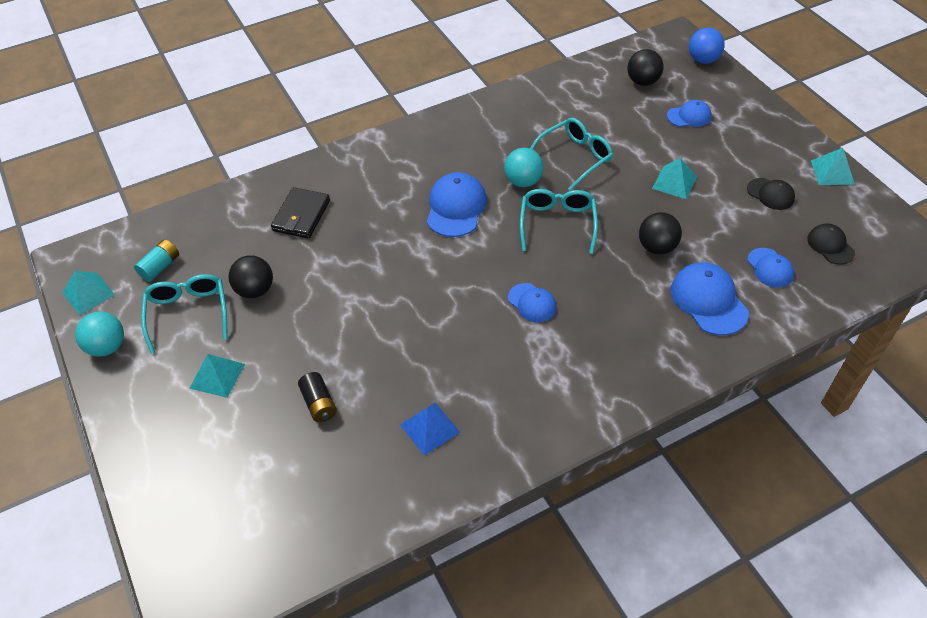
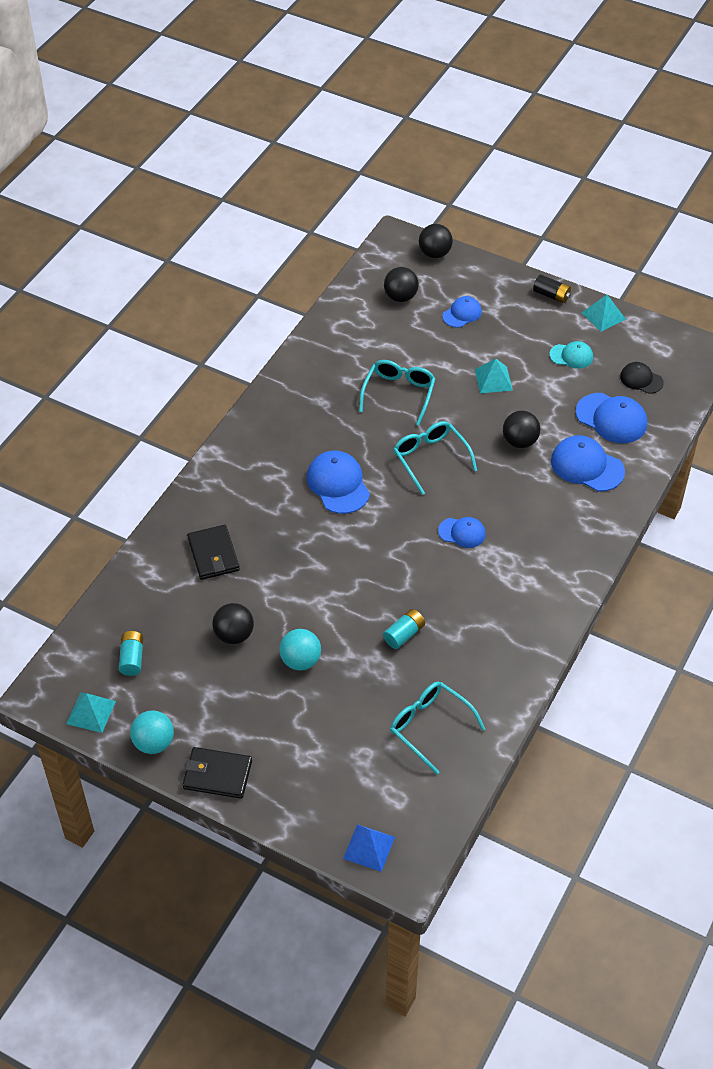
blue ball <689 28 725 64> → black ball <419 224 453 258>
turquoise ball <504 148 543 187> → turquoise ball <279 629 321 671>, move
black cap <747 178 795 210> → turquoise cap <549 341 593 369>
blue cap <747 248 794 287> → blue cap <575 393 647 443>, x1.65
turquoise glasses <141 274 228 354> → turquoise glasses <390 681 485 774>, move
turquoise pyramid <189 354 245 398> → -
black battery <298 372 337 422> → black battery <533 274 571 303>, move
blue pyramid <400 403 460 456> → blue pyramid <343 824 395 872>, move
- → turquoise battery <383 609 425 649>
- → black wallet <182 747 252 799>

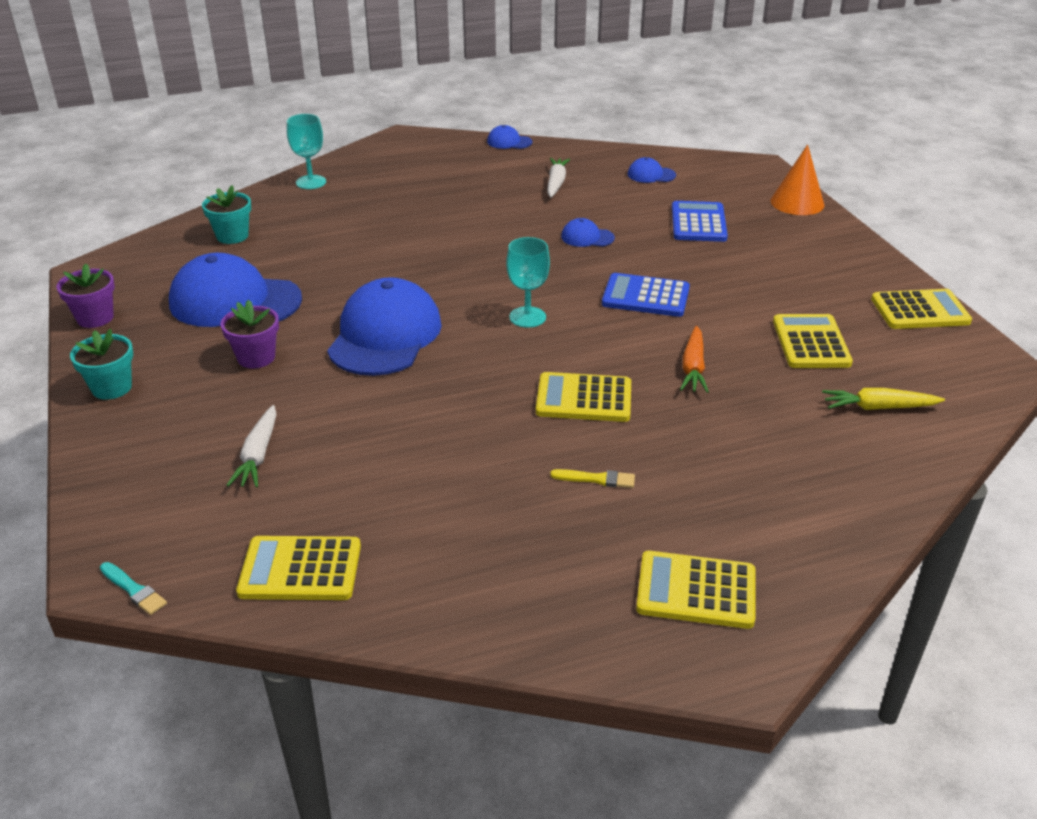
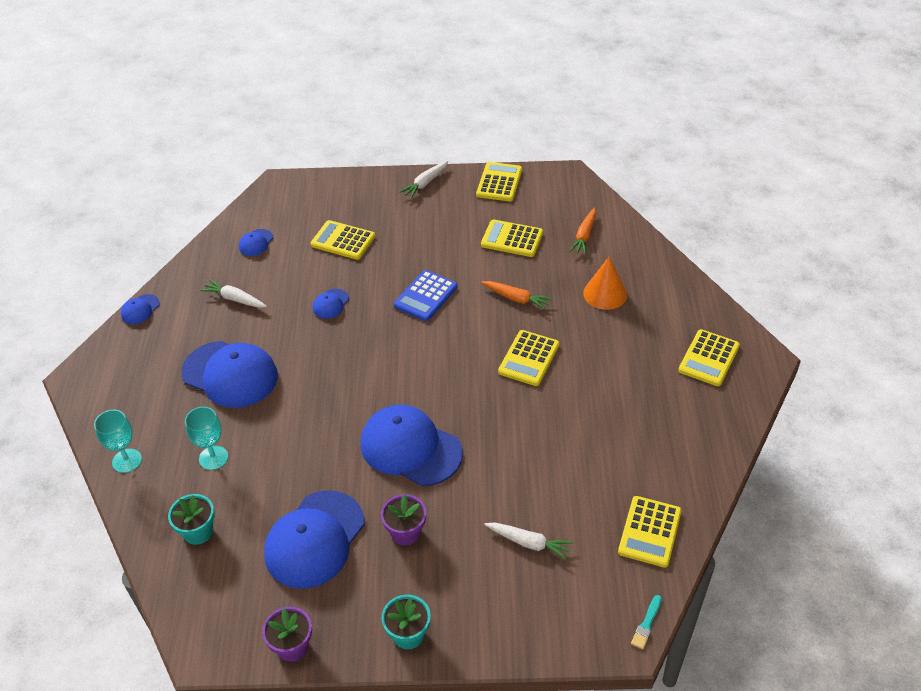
orange cone <770 144 825 215> → orange cone <583 256 627 310>, move
blue calculator <672 201 728 242> → yellow calculator <311 220 375 260>
turquoise goblet <506 237 550 328> → turquoise goblet <185 407 228 470>, move
yellow carrot <822 388 945 410> → orange carrot <569 208 596 255>
yellow brush <550 469 635 488> → -
turquoise brush <100 562 167 615> → turquoise brush <631 595 662 649>, 150 degrees clockwise
- → white carrot <399 161 448 199>
- → blue cap <182 341 278 408>

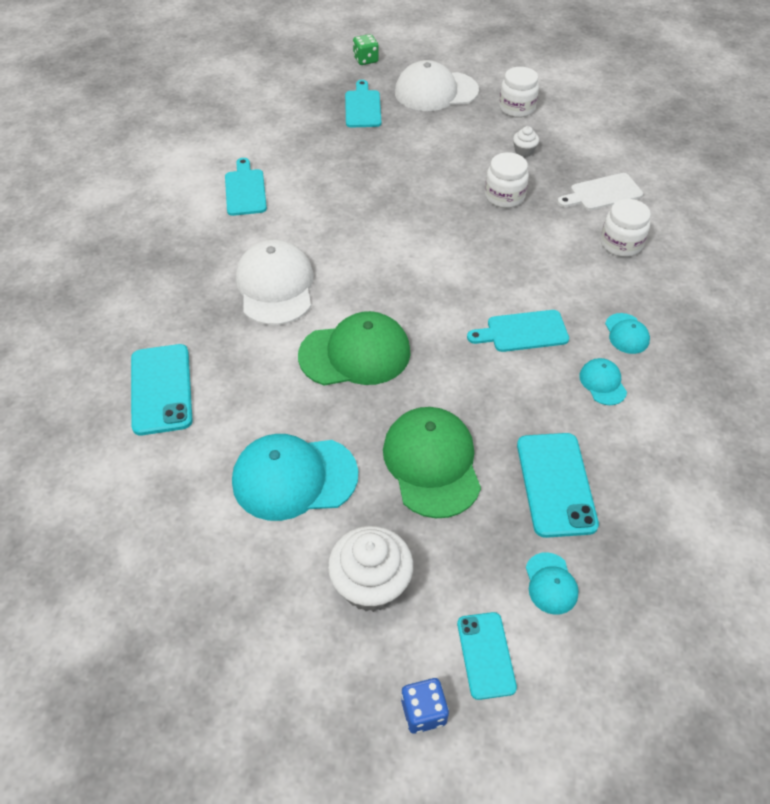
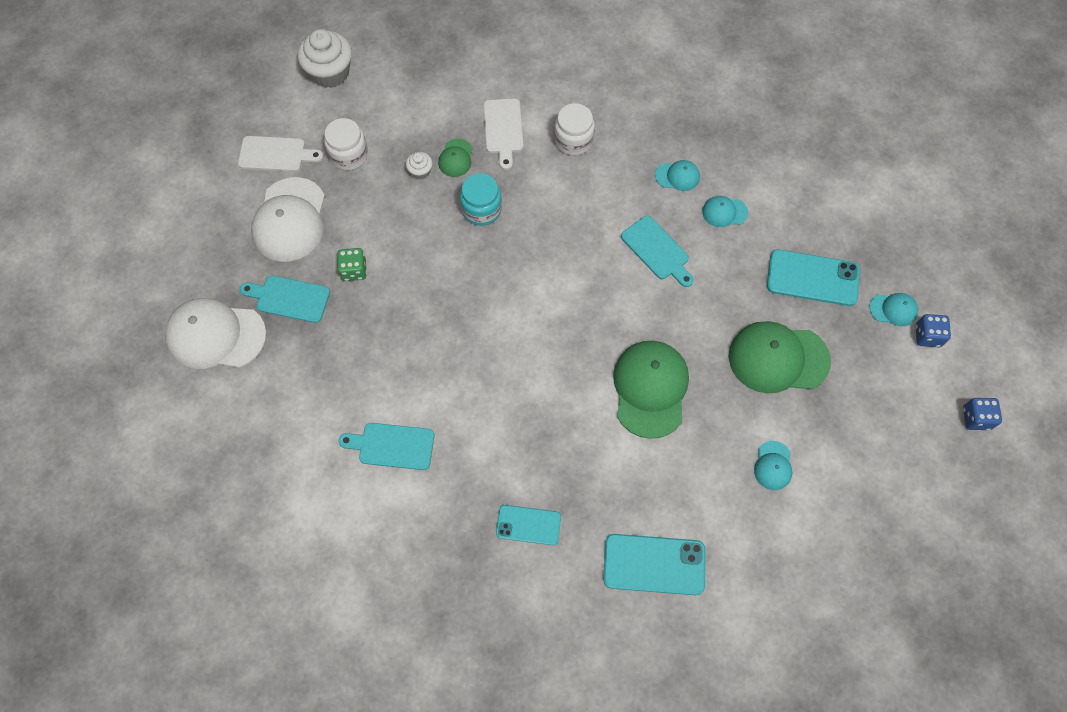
green dice <353 34 379 65> → green dice <337 248 367 281>, move
white jar <485 152 529 208> → turquoise jar <460 173 502 226>
white cap <236 239 314 325> → white cap <165 298 267 369>, move
turquoise cutting board <467 310 569 352> → turquoise cutting board <621 216 694 287>, 45 degrees counterclockwise
turquoise cap <232 434 358 521> → turquoise cap <754 441 792 490>, x0.48
white cupcake <328 526 413 612> → white cupcake <297 29 352 88>, move
turquoise phone <457 612 517 700> → turquoise phone <496 505 561 545>, move
- → white cutting board <238 136 323 172>
- → green cap <438 139 473 177>
- → blue dice <915 314 951 347>

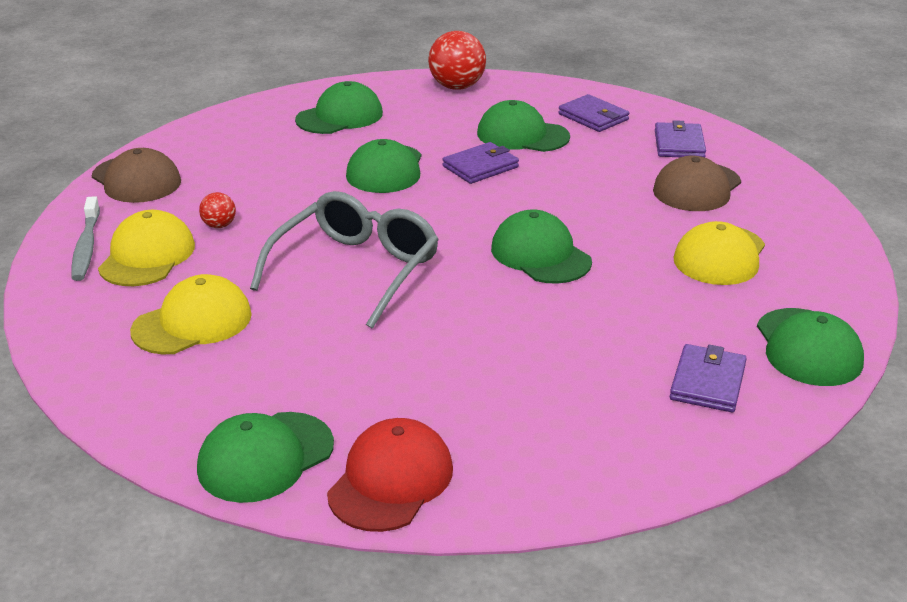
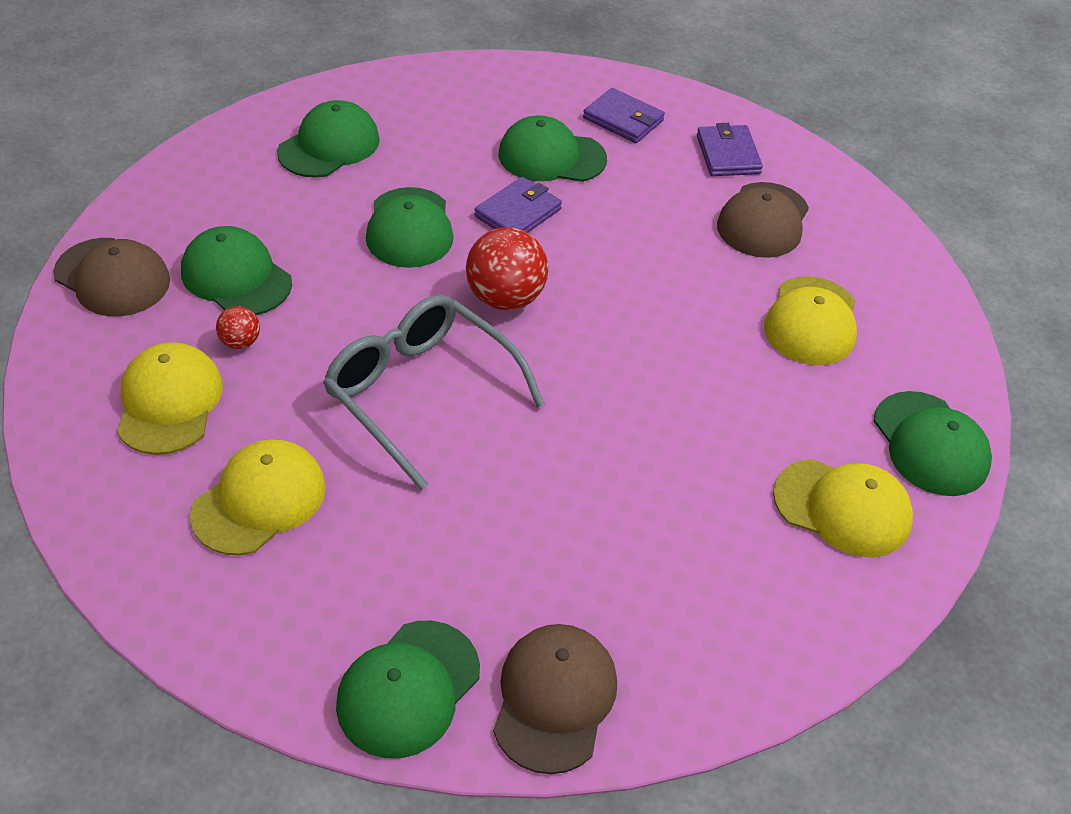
red ball <428 31 486 90> → red ball <466 227 548 310>, move
grey glasses <250 191 439 329> → grey glasses <323 294 545 490>, 60 degrees counterclockwise
grey toothbrush <72 196 100 281> → -
green cap <491 210 592 284> → green cap <181 226 292 315>, move
purple wallet <670 344 747 412> → yellow cap <773 459 913 558>
red cap <327 418 453 532> → brown cap <493 624 617 774>

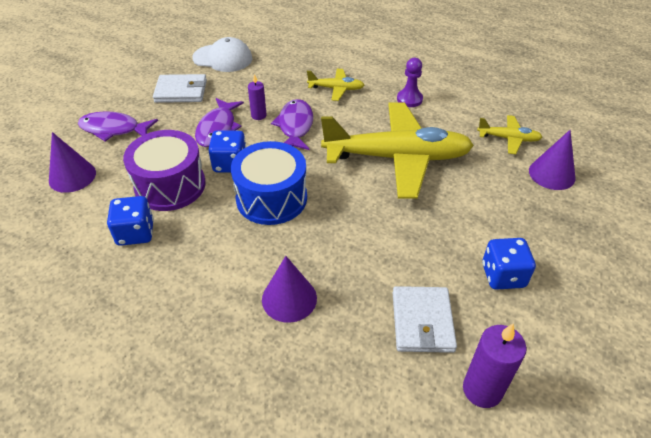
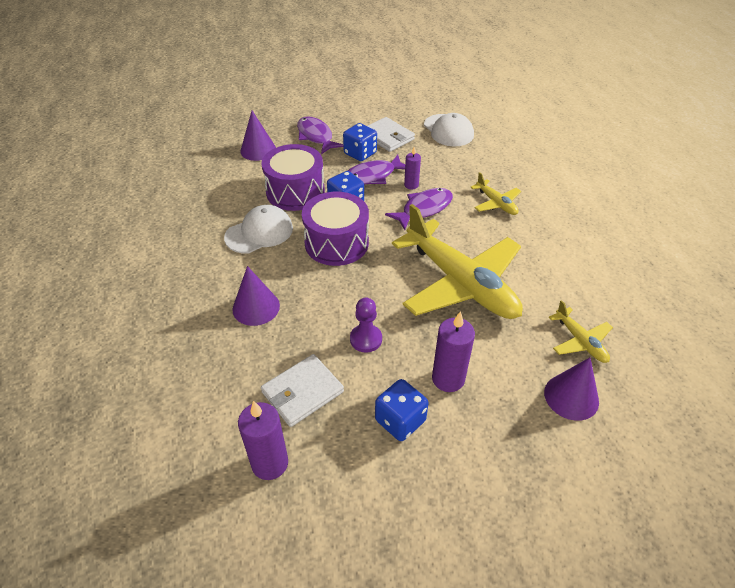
purple pawn <397 58 423 107> → purple pawn <350 298 382 353>, move
blue drum <231 141 307 225> → purple drum <302 192 369 266>
blue dice <107 196 154 246> → blue dice <343 123 377 161>, move
- → white cap <224 205 293 254>
- → purple candle <432 311 475 392>

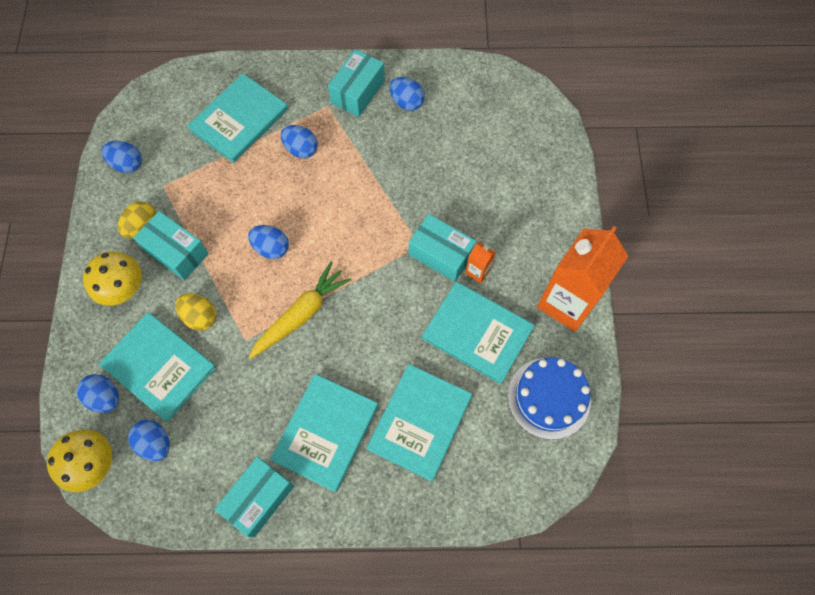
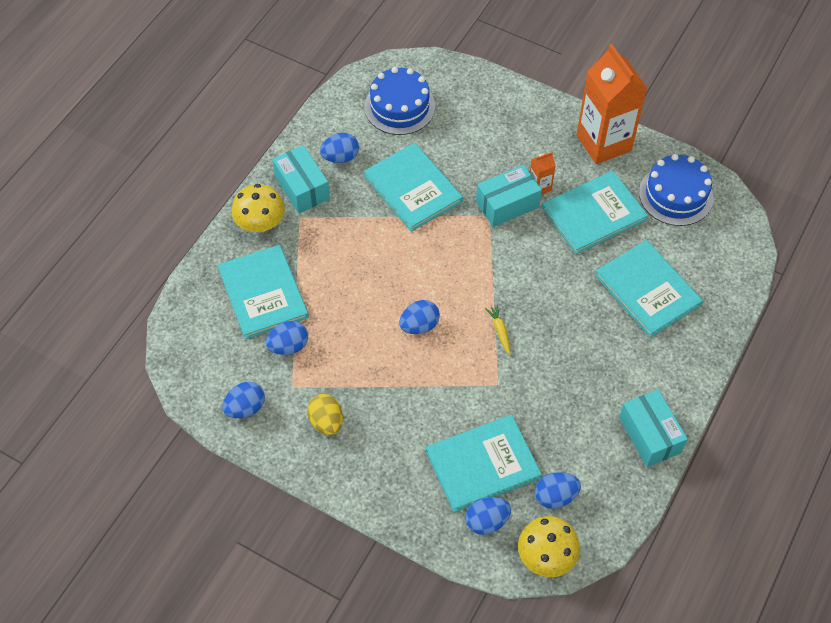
blue egg <281 125 318 158> → blue egg <266 321 308 355>, move
turquoise box <133 211 209 280> → -
yellow mushroom <83 251 142 306> → yellow mushroom <232 184 285 233>, move
yellow carrot <248 262 351 359> → yellow carrot <485 305 511 355>, x0.46
yellow egg <176 294 216 331> → -
turquoise book <270 374 378 492> → turquoise book <364 143 463 232>, move
- → blue cake <365 67 435 135>

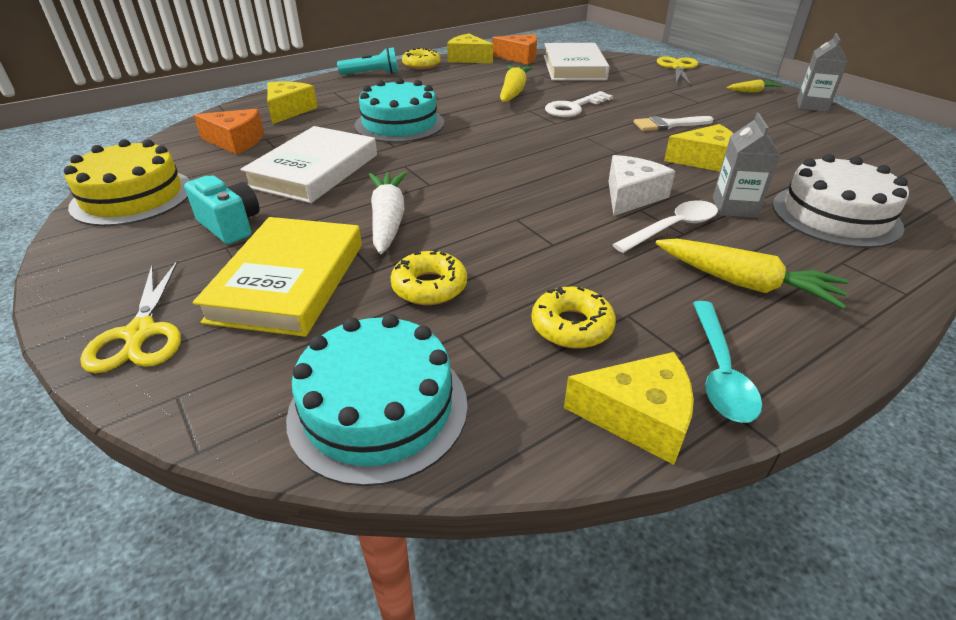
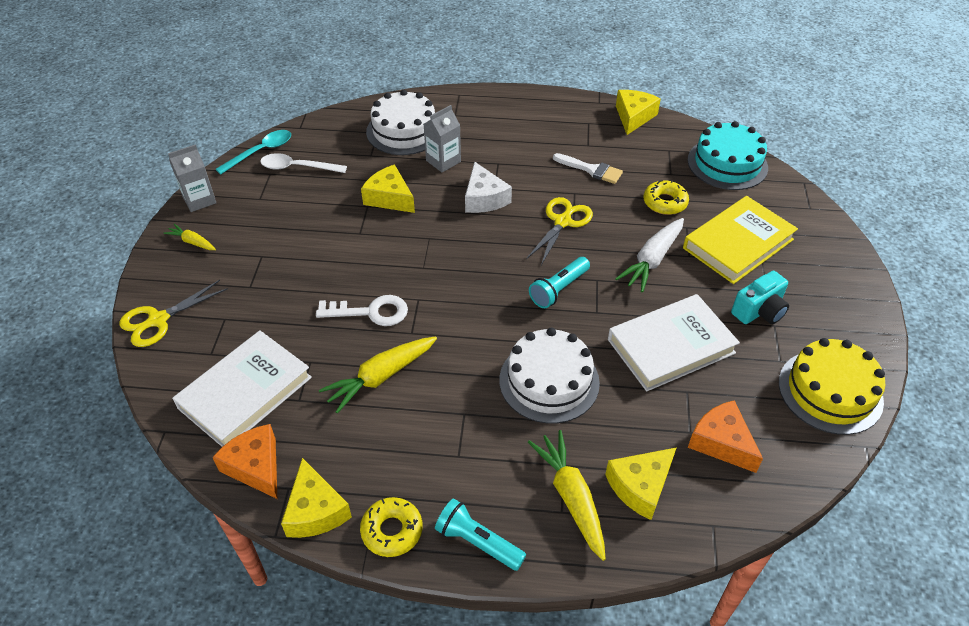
turquoise cake <354 78 445 143> → white cake <499 328 600 424>
white brush <634 116 713 131> → white brush <553 153 623 184>, move
white cheese <608 155 675 216> → white cheese <465 162 512 213>, 90 degrees counterclockwise
turquoise camera <184 175 260 244> → turquoise camera <731 271 789 324>, 120 degrees counterclockwise
white spoon <612 200 718 253> → white spoon <260 153 347 173>, move
yellow carrot <655 238 849 309> → yellow carrot <528 430 606 561>, move
yellow scissors <80 260 181 373> → yellow scissors <526 197 593 265>, move
yellow donut <531 287 616 349> → -
turquoise spoon <693 301 762 423> → turquoise spoon <215 130 291 174>, move
yellow cheese <564 352 694 465> → yellow cheese <616 90 661 135>, 60 degrees clockwise
- → turquoise flashlight <529 257 590 308>

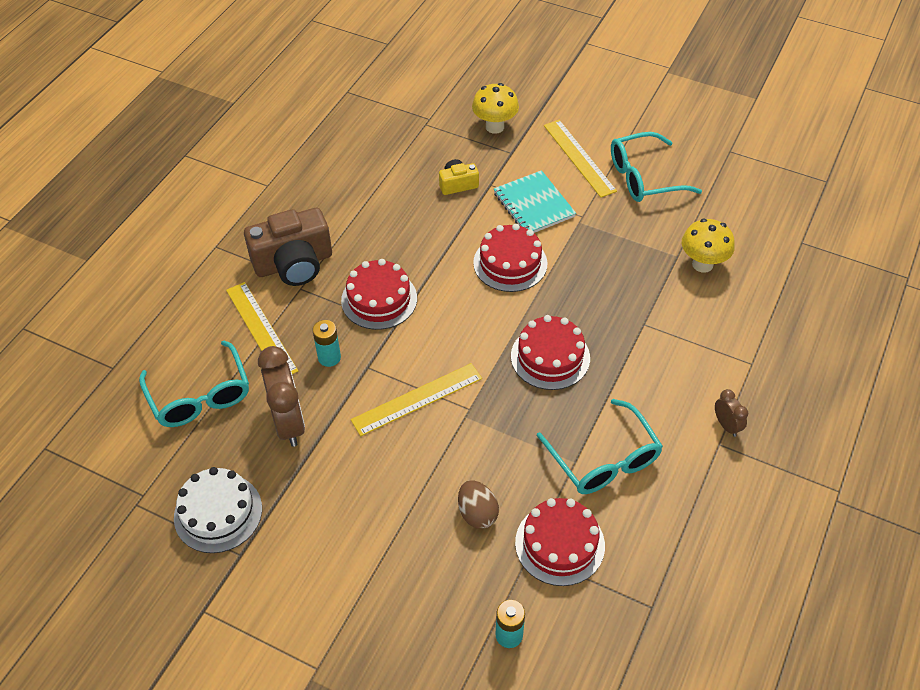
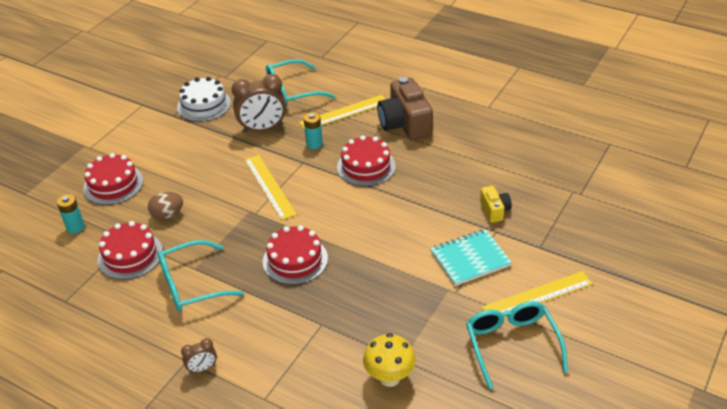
yellow mushroom <472 83 519 134> → -
red cake <473 224 547 292> → red cake <83 153 143 205>, move

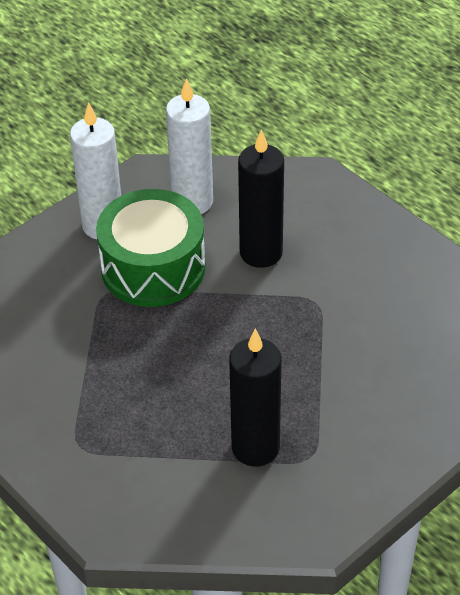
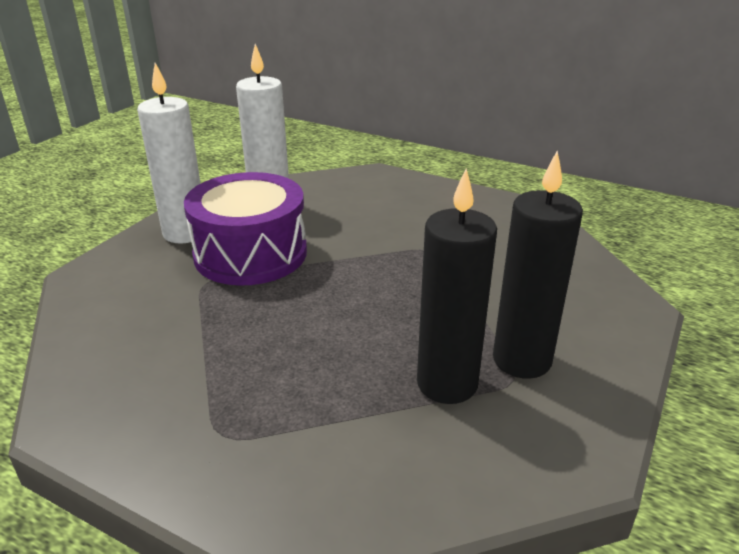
black candle <238 130 284 268> → black candle <493 151 583 379>, move
green drum <96 189 206 307> → purple drum <184 172 307 286>

